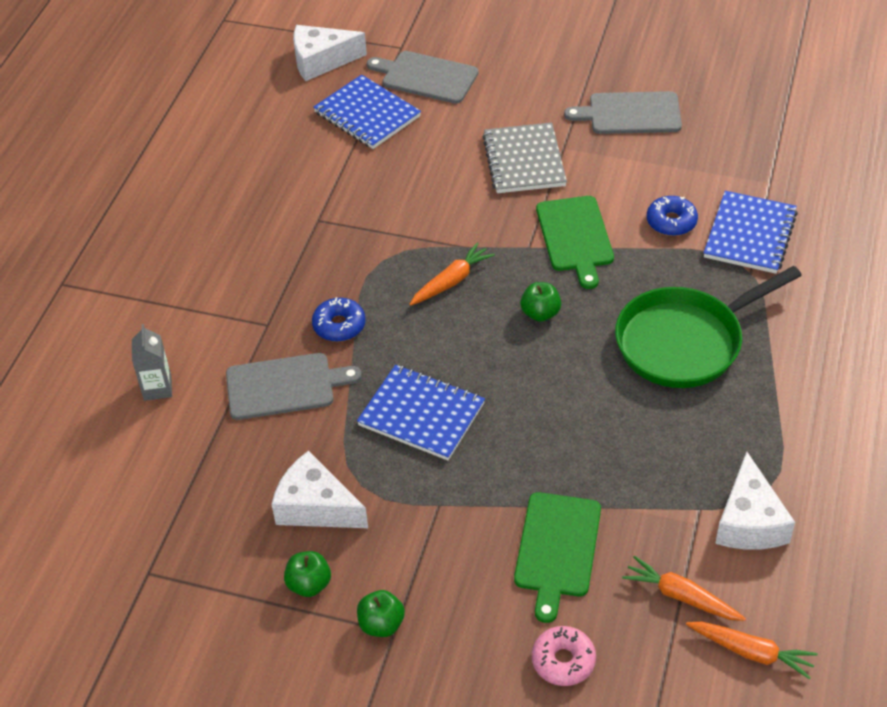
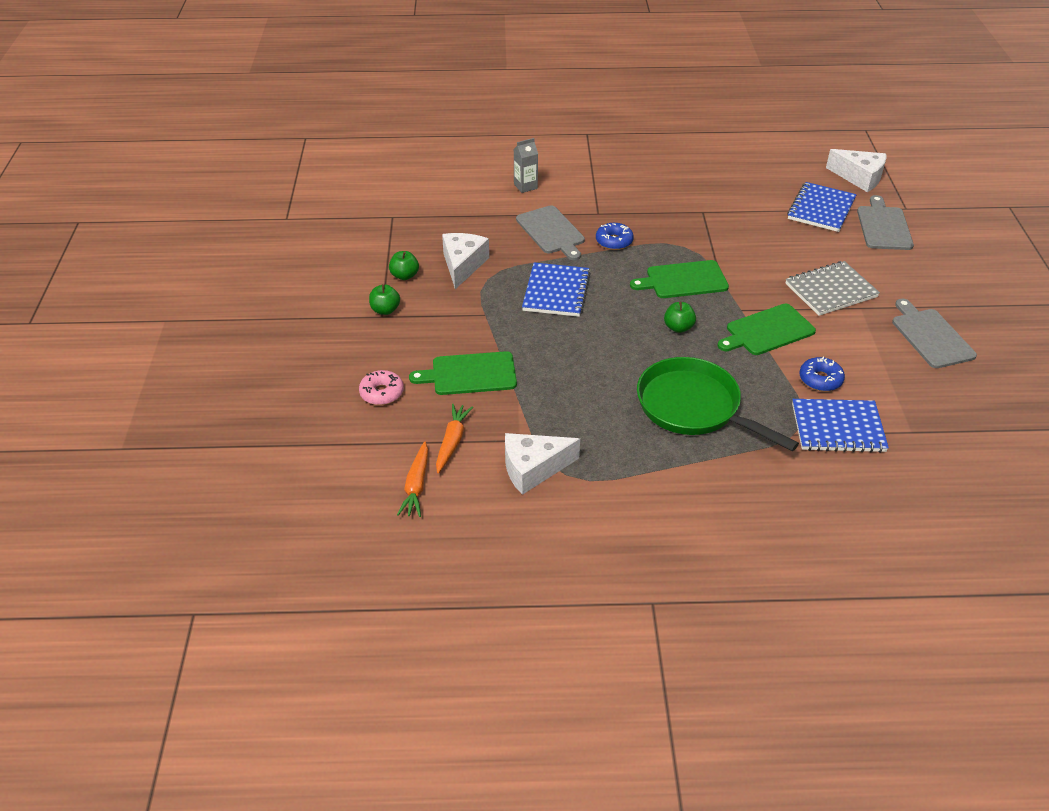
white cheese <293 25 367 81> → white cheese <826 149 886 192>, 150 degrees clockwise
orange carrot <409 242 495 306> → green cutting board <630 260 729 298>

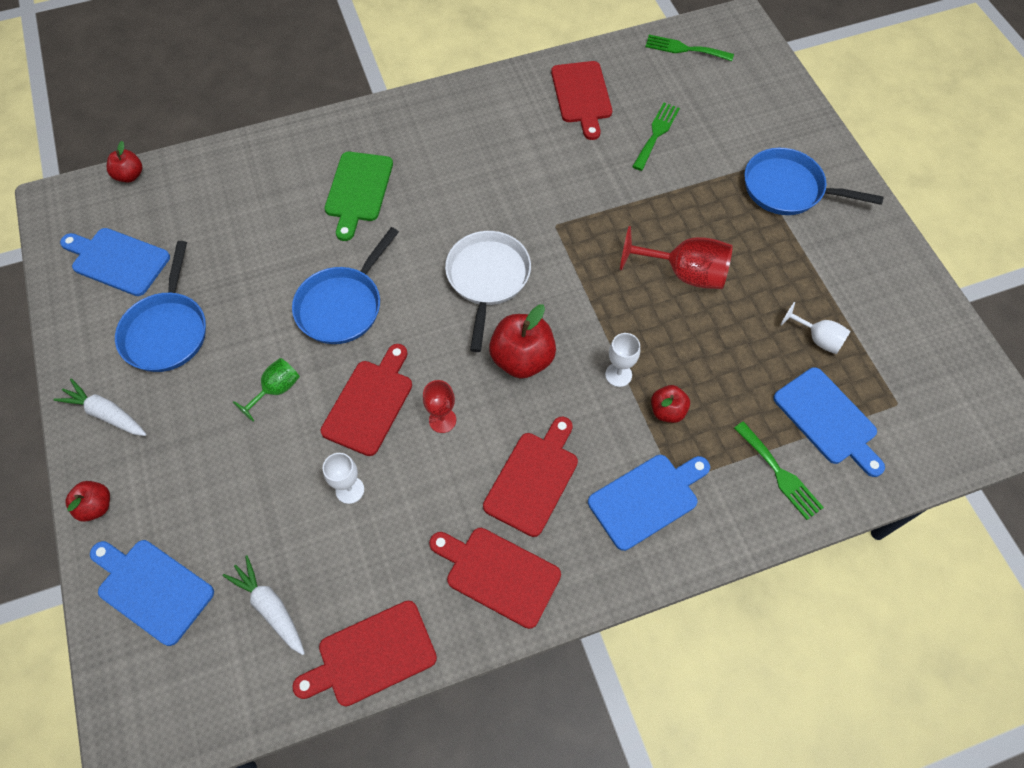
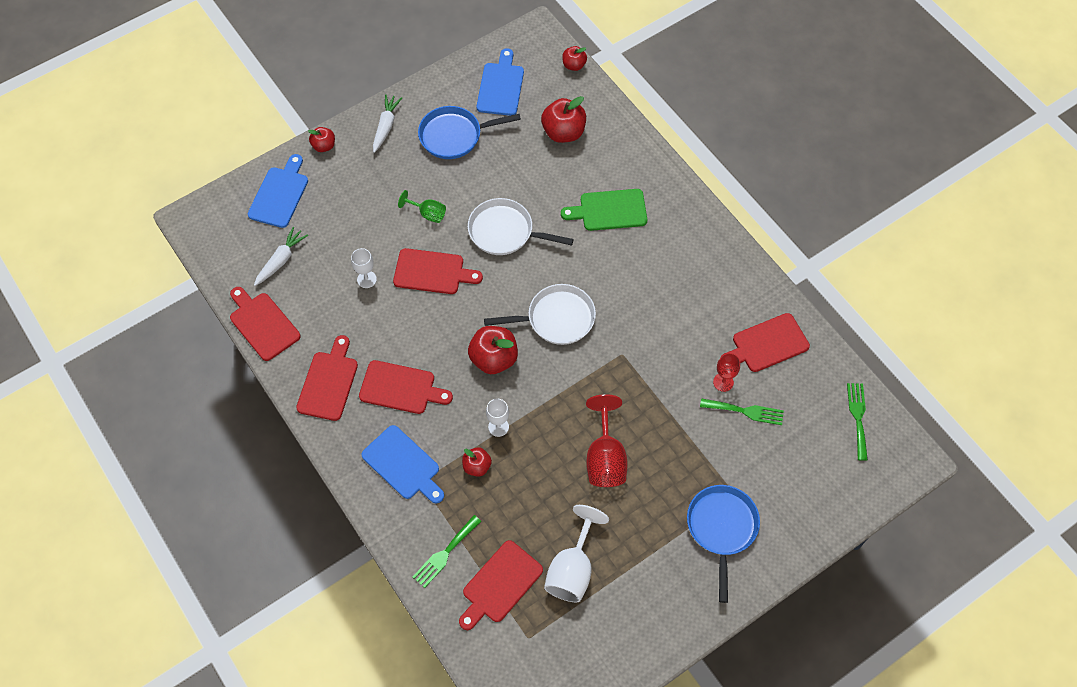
blue pan <292 227 399 344> → white pan <468 198 574 255>
white goblet <781 302 851 354> → white goblet <544 505 609 602>, x1.74
blue cutting board <773 367 885 477> → red cutting board <459 540 543 630>
red goblet <423 380 456 433> → red goblet <713 353 740 392>, move
- → red apple <541 96 586 143>

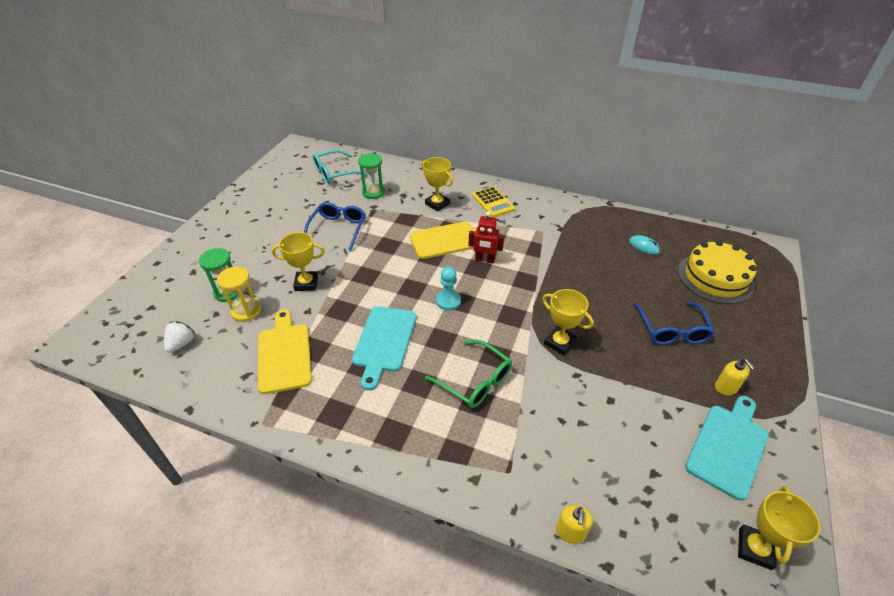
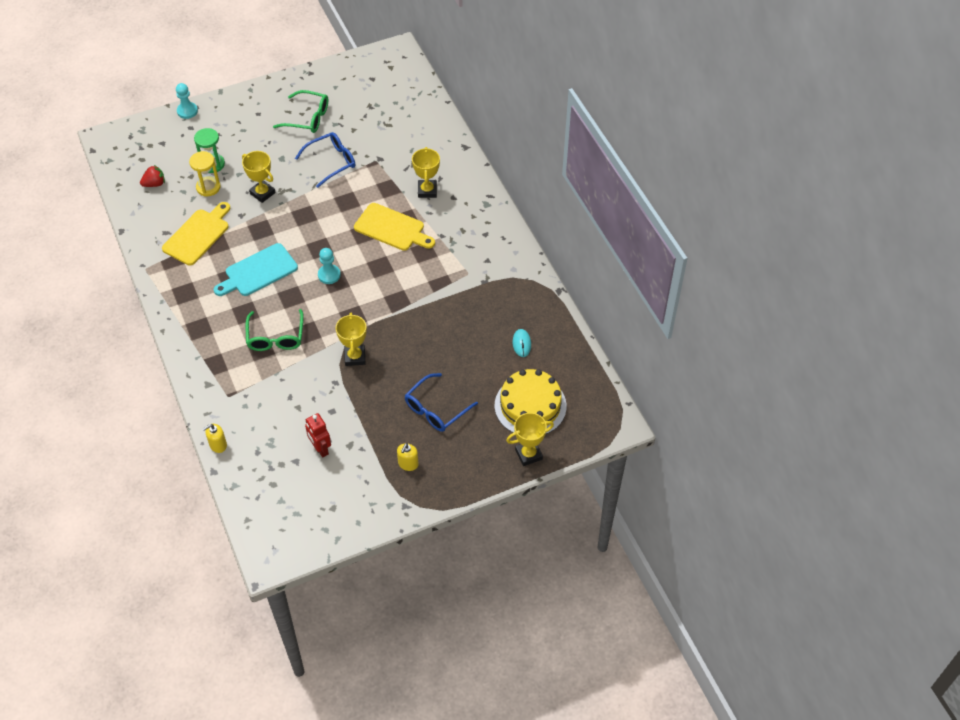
turquoise glasses <313 150 368 184> → -
green hourglass <358 153 385 199> → -
yellow calculator <472 187 515 217> → -
red robot <469 212 504 263> → red robot <305 413 331 457>, move
white strawberry <164 321 195 353> → red strawberry <140 165 165 187>
turquoise cutting board <685 396 769 501> → -
yellow trophy <738 486 820 570> → yellow trophy <506 413 554 466>, move
- → turquoise pawn <176 83 198 119>
- → green glasses <273 90 328 133>

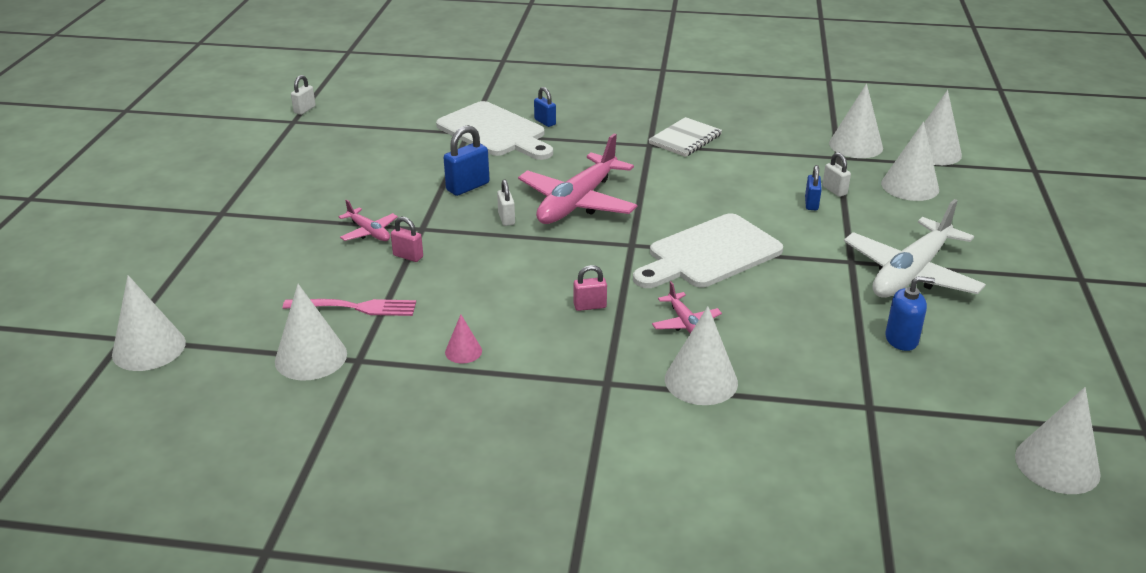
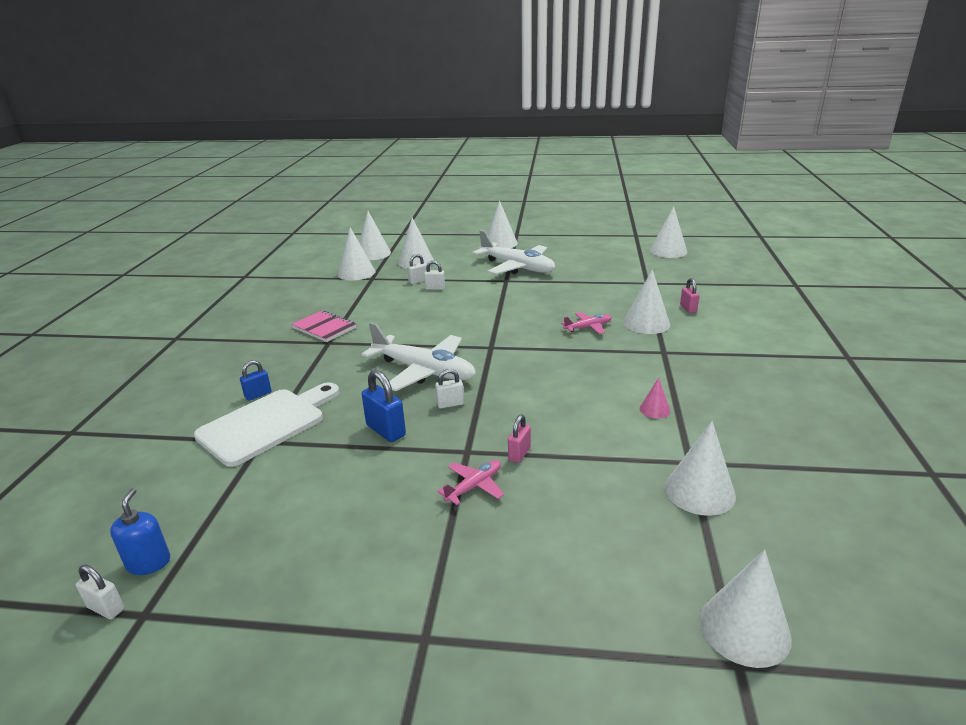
white notebook <649 117 722 157> → pink notebook <291 310 356 342>
pink plane <518 133 637 224> → white plane <362 322 476 391>
blue padlock <805 165 822 210> → white padlock <424 261 445 290>
white cutting board <633 213 783 288> → -
pink padlock <574 265 607 311> → pink padlock <680 278 699 313>, move
blue soap dispenser <885 276 935 351> → blue soap dispenser <110 488 170 575>, move
pink fork <283 299 416 316> → -
- → white cone <487 200 518 248>

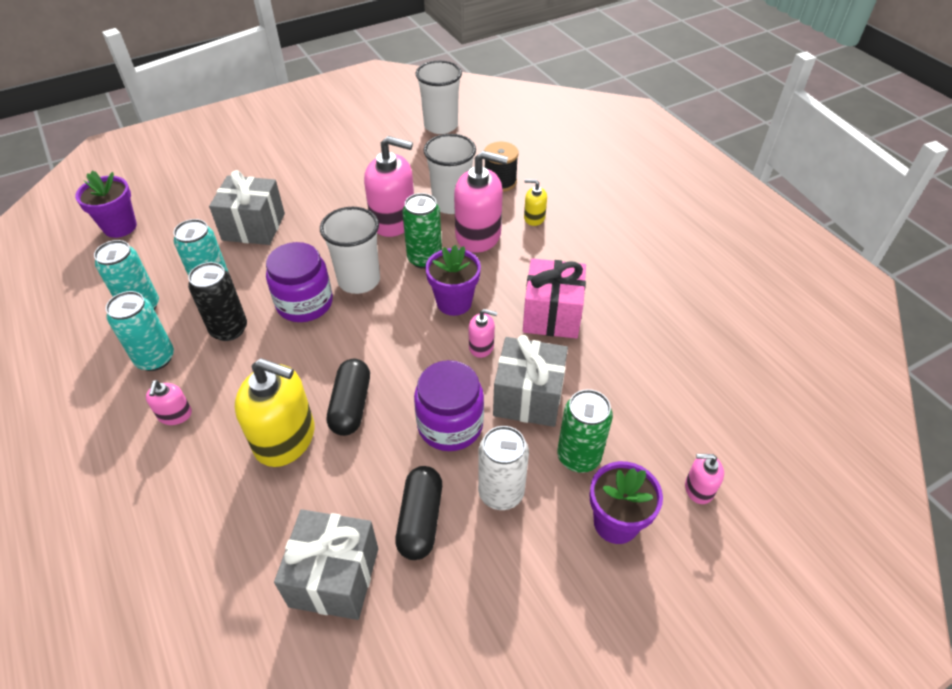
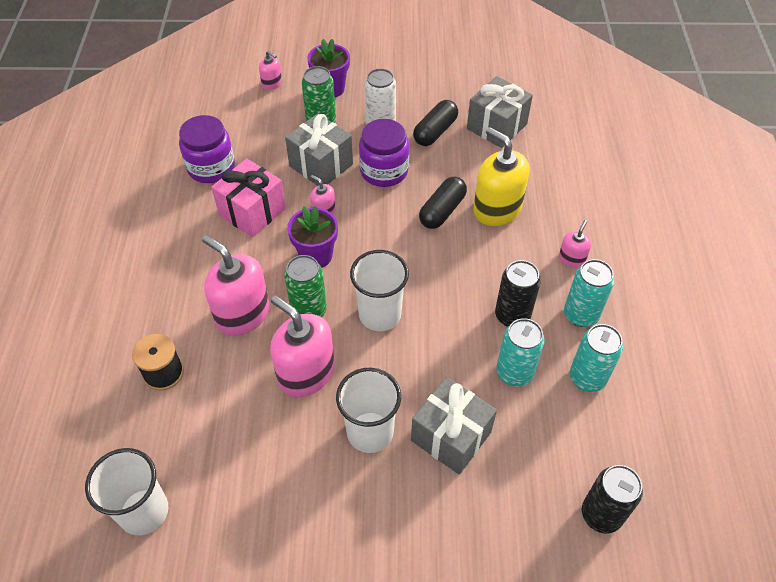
white cup <423 134 476 214> → white cup <336 368 401 453>, move
purple flower pot <75 171 137 238> → black can <582 465 643 534>
yellow soap dispenser <524 179 547 226> → -
purple jar <266 242 333 322> → purple jar <179 115 235 183>, move

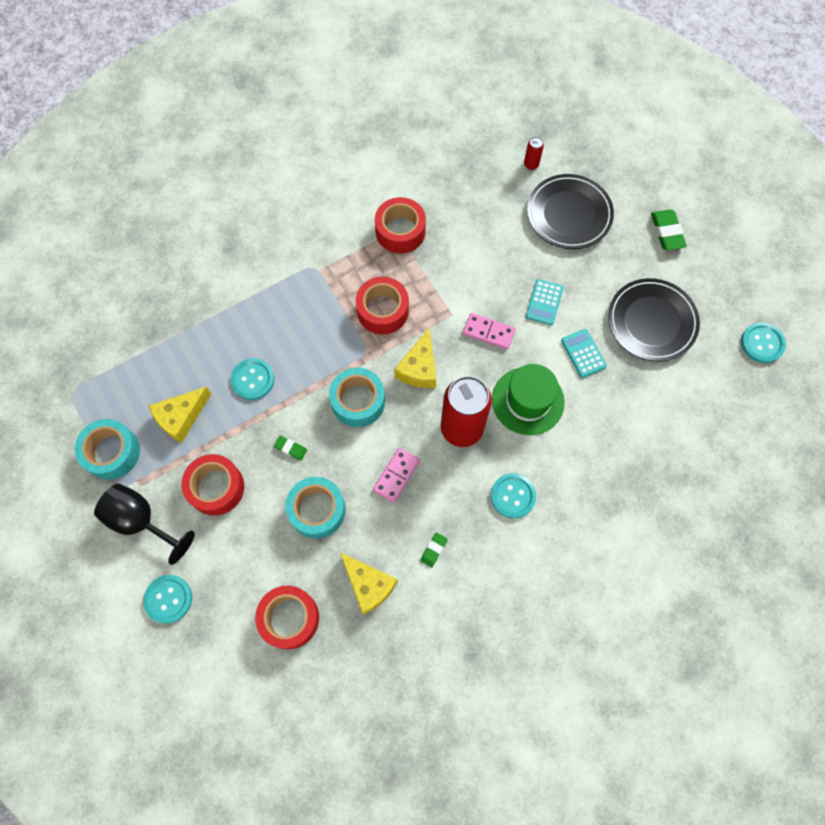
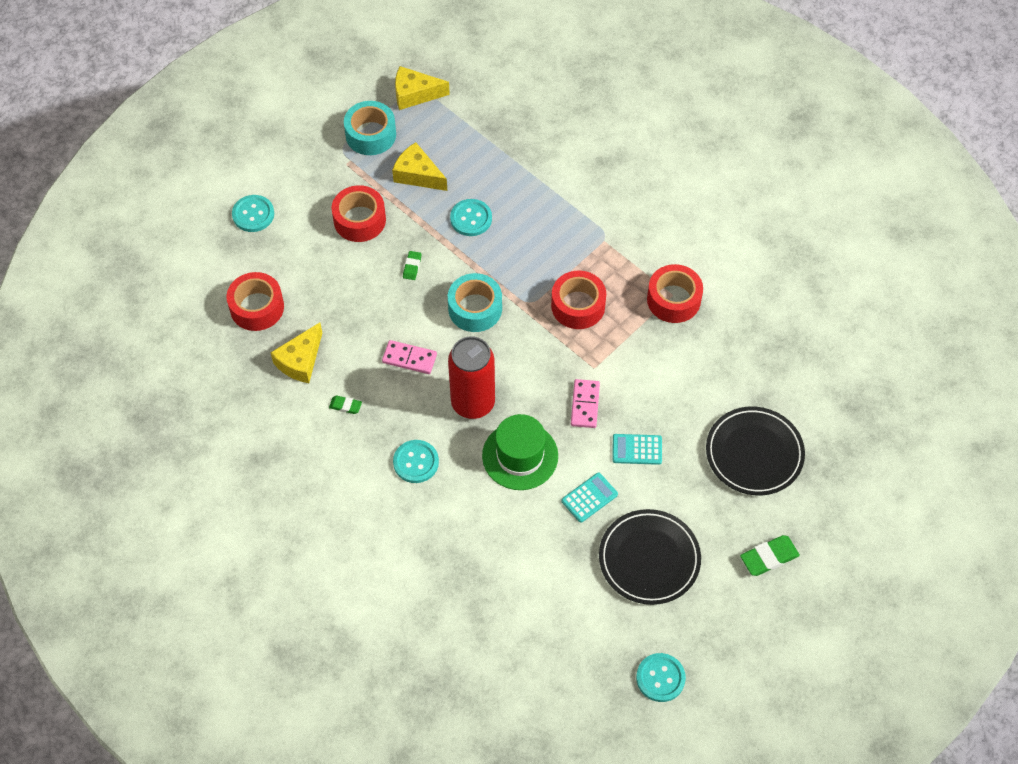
red can <524 136 544 170> → -
yellow cheese <394 328 436 388> → yellow cheese <395 66 450 110>, move
turquoise tape <285 477 346 538> → -
black goblet <94 484 195 565> → -

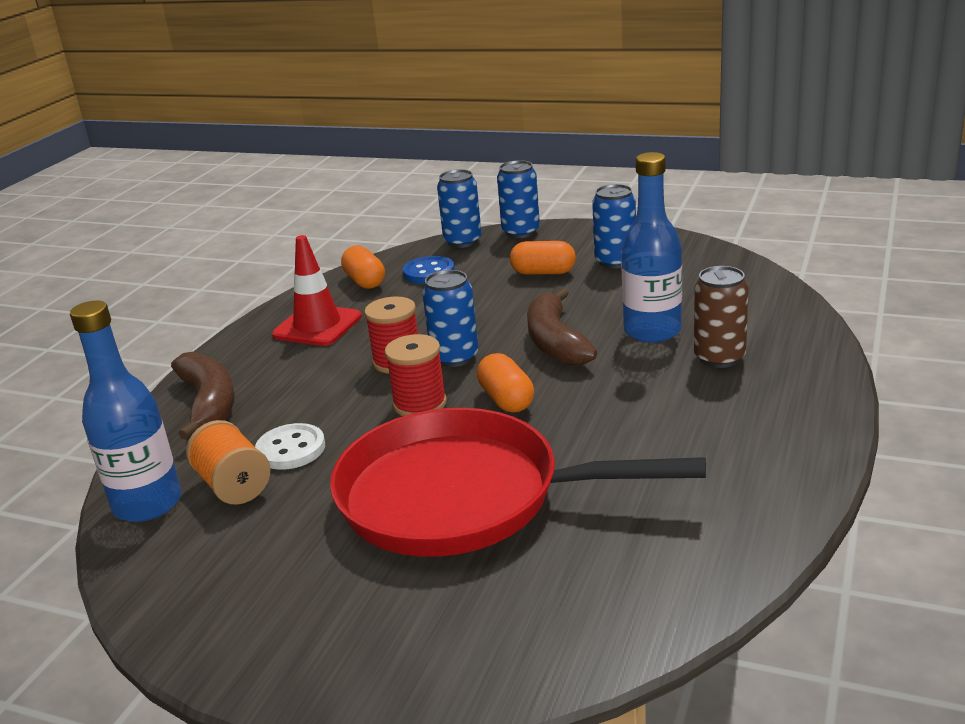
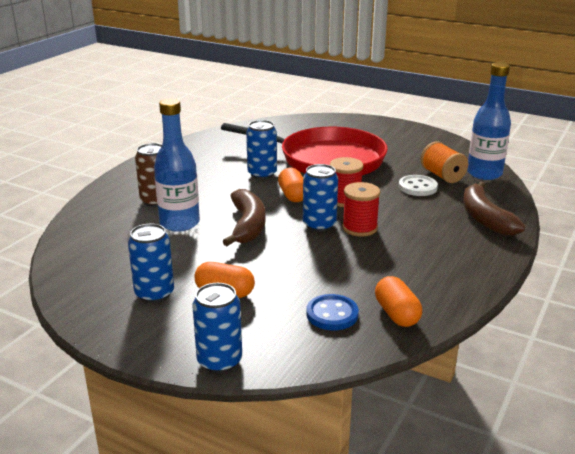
blue can <437 169 482 248> → blue can <246 120 277 179>, move
red traffic cone <272 235 362 346> → -

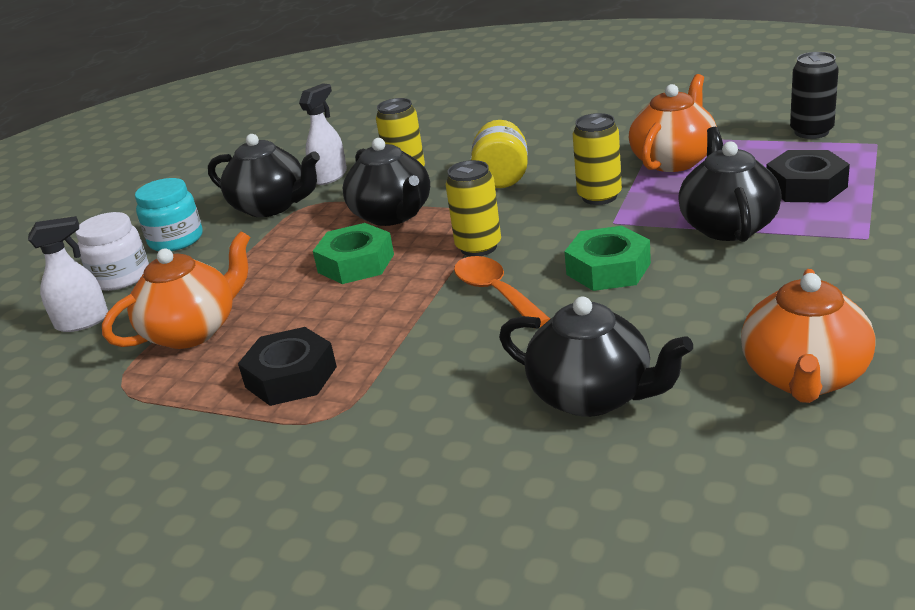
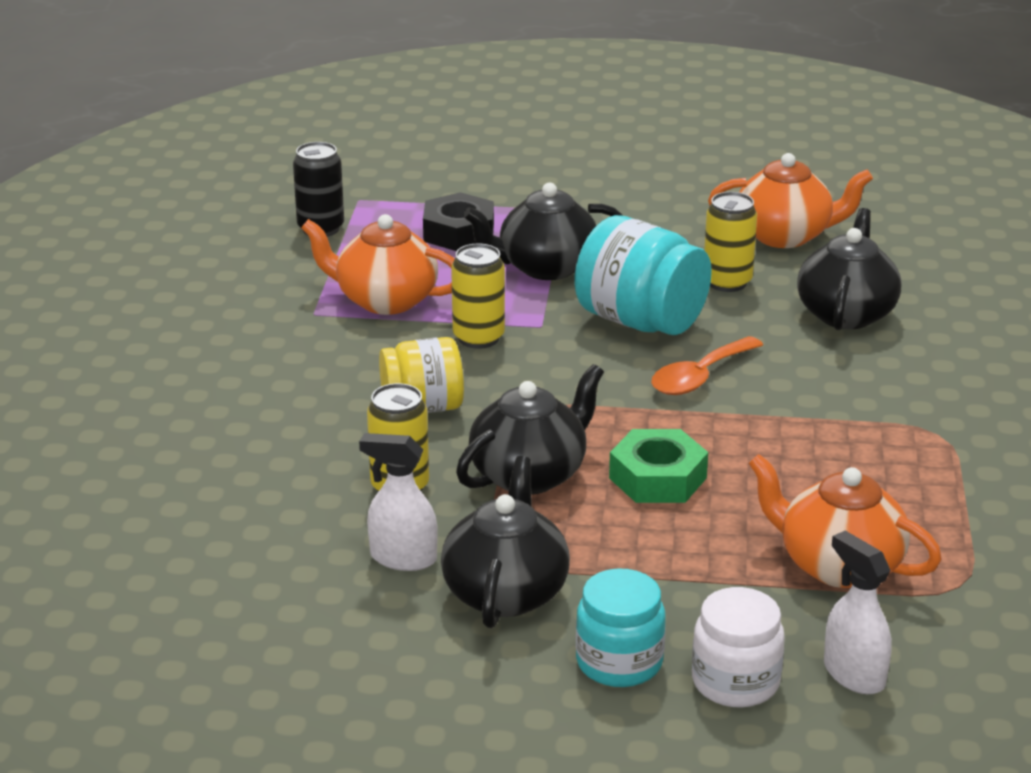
yellow can <445 160 501 256> → yellow can <704 192 757 292>, move
green nut <564 226 651 291> → turquoise jar <574 215 712 335>
black nut <238 327 337 406> → -

